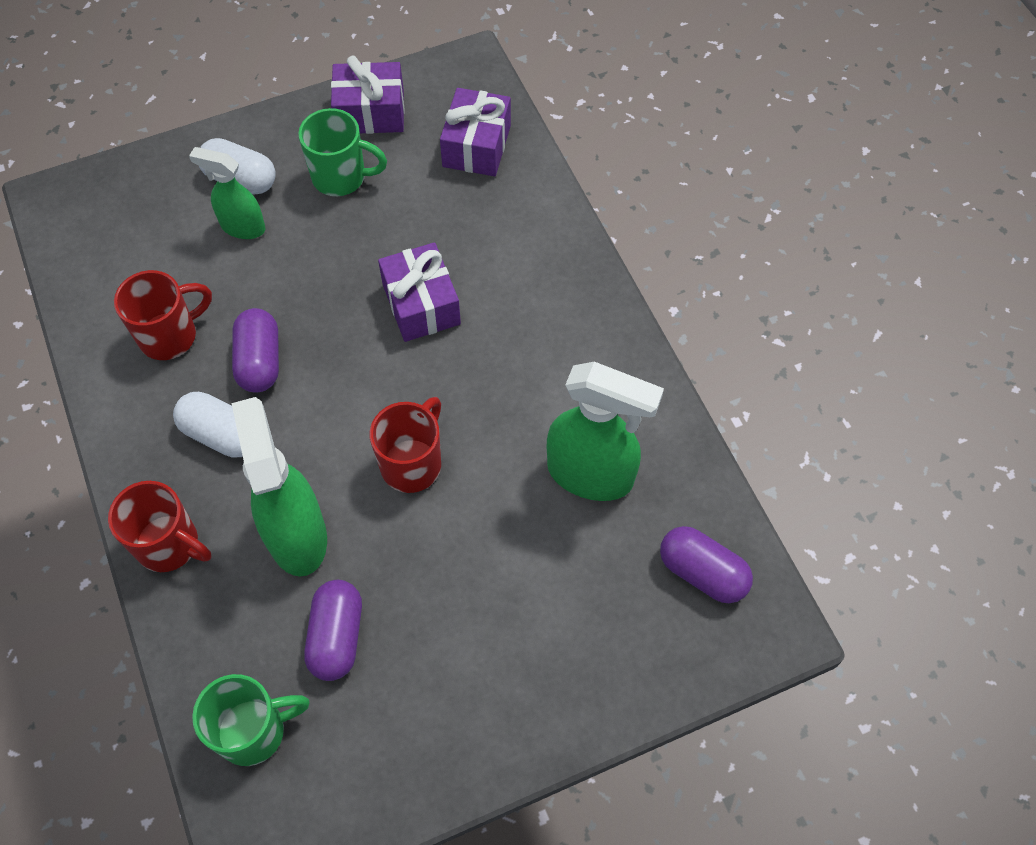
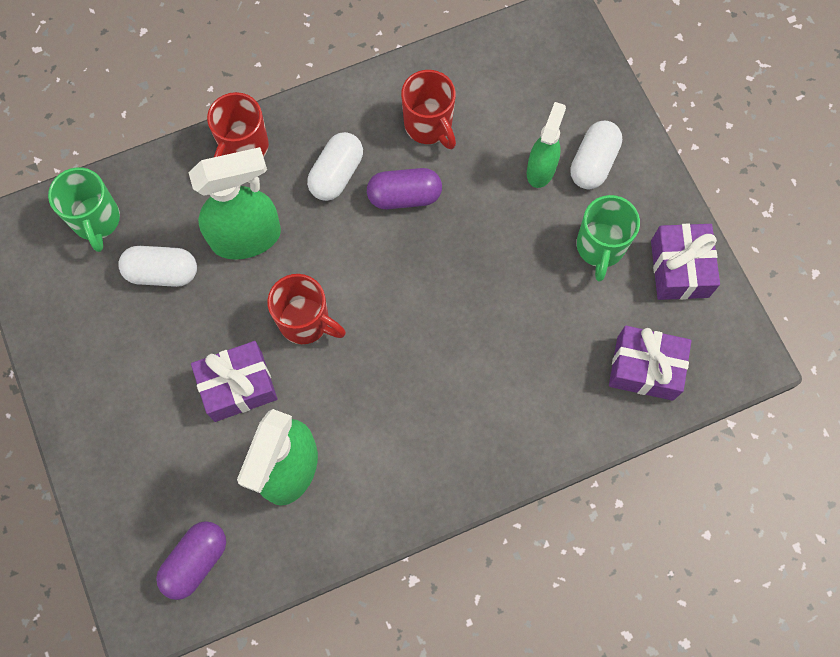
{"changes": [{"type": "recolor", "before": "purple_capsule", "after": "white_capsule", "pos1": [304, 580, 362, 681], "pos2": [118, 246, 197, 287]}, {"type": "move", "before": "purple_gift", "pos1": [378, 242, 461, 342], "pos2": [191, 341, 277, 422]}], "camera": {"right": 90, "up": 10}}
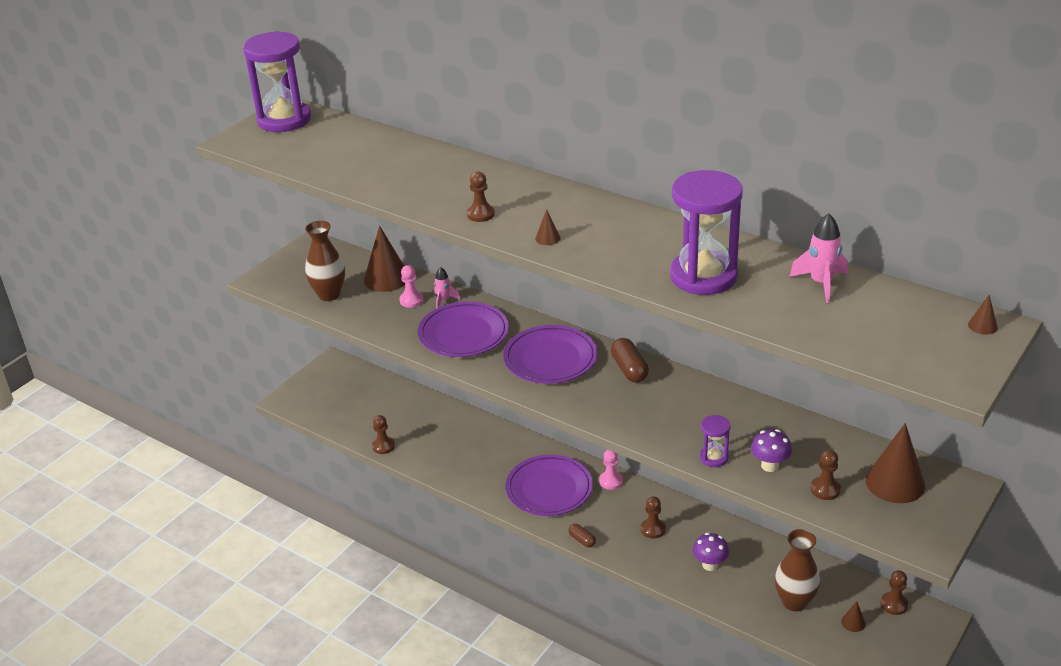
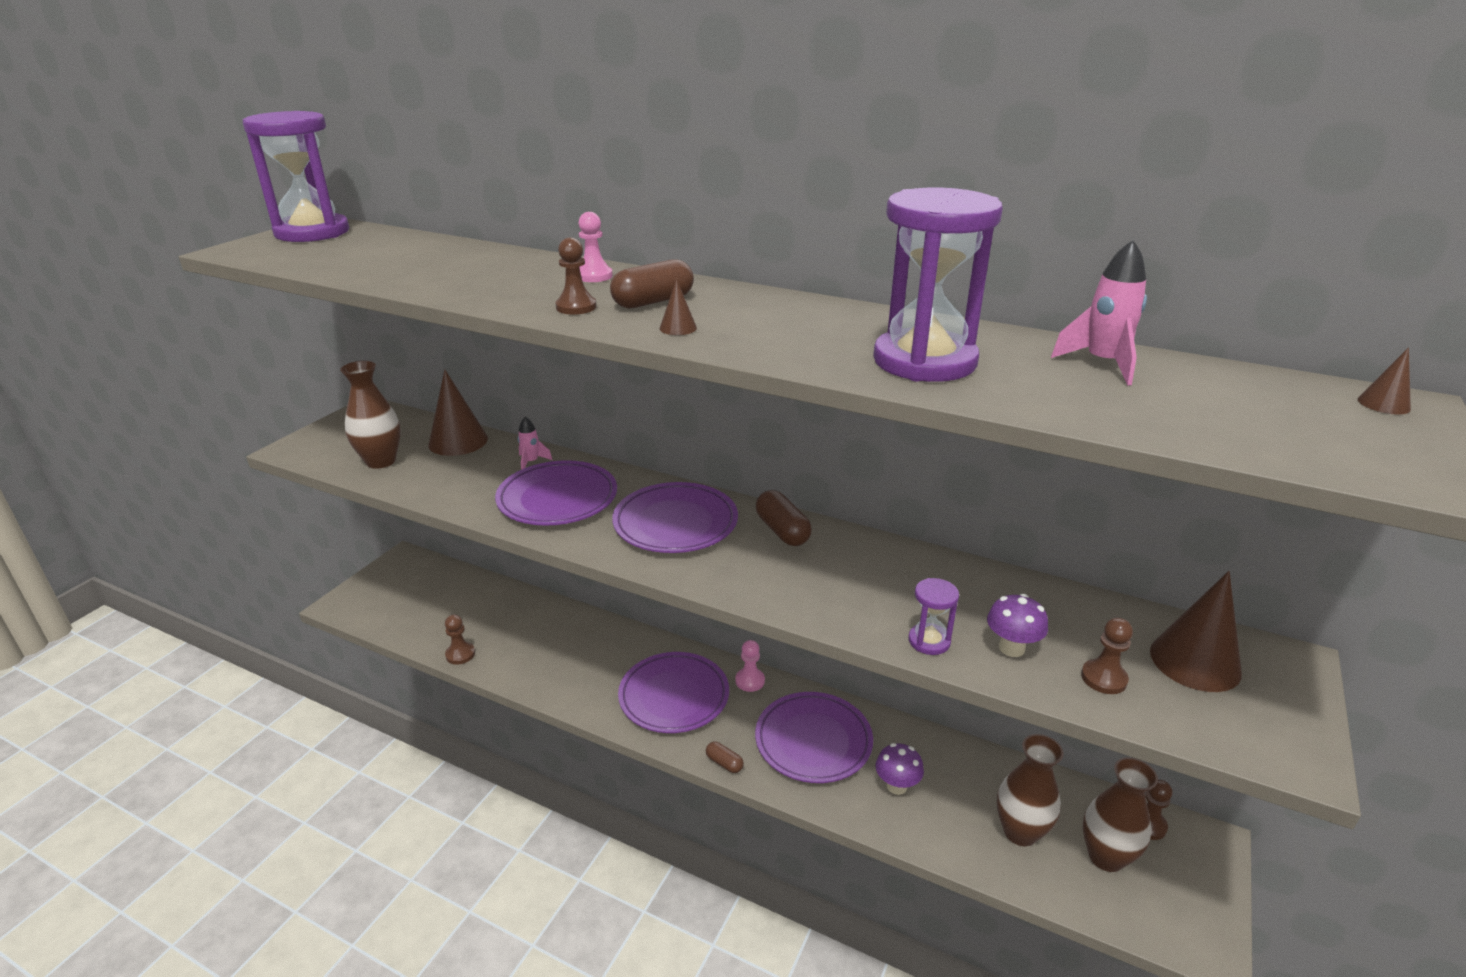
{"changes": [{"type": "move", "before": "pink_pawn", "pos1": [399, 265, 424, 308], "pos2": [579, 212, 613, 282]}, {"type": "replace", "before": "brown_pawn", "after": "purple_plate", "pos1": [641, 496, 665, 538], "pos2": [755, 692, 873, 783]}, {"type": "replace", "before": "brown_cone", "after": "brown_vase", "pos1": [841, 601, 866, 632], "pos2": [1083, 757, 1158, 872]}, {"type": "insert", "after": "brown_capsule", "pos2": [610, 259, 694, 309]}], "camera": {"right": -10, "up": -5}}
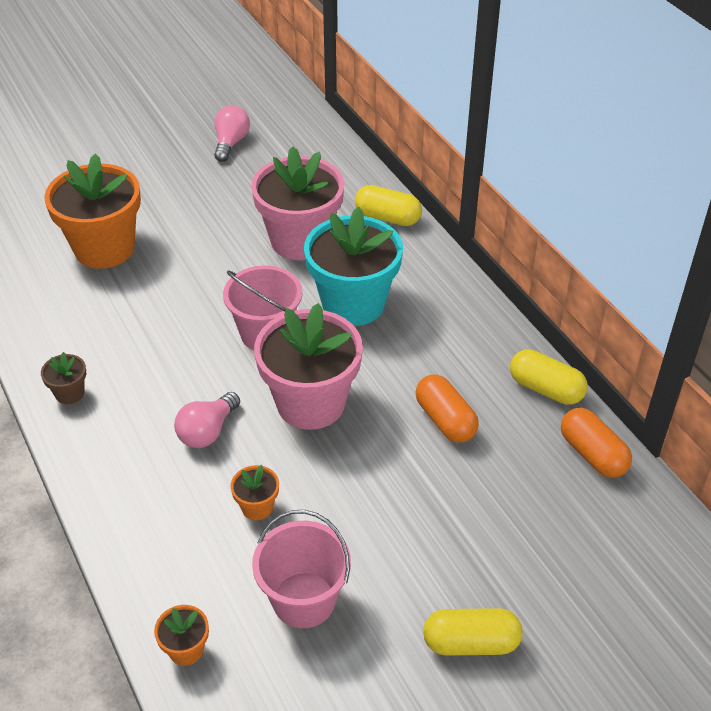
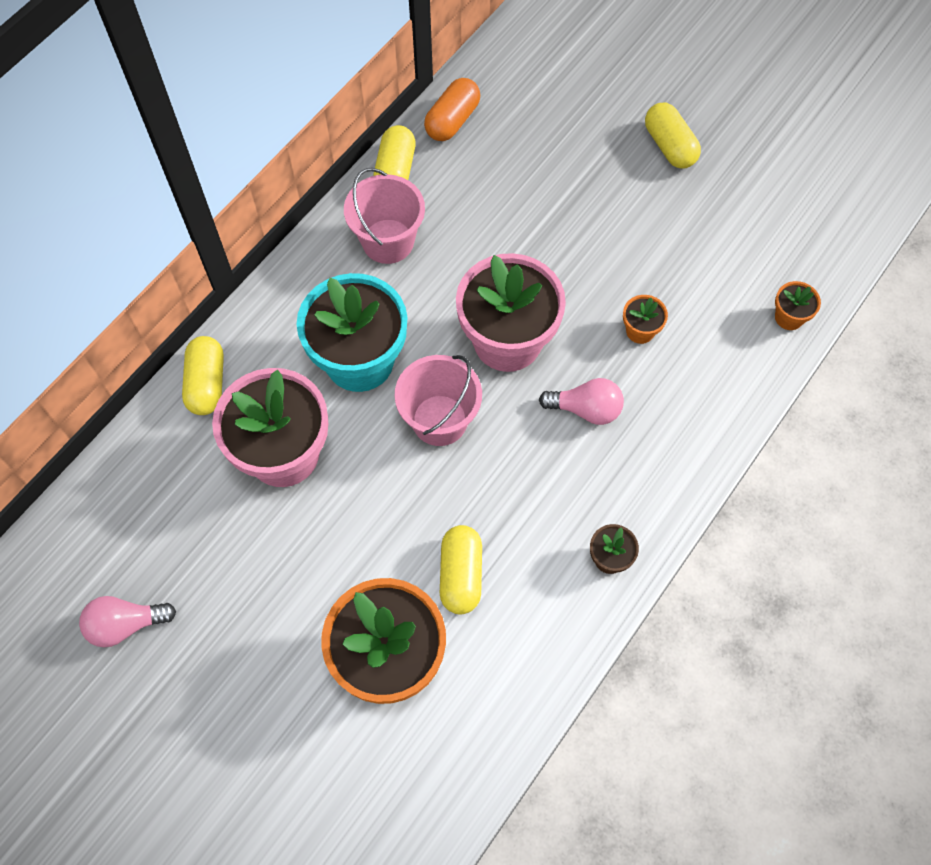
{"changes": [{"type": "move", "before": "pink_bucket", "pos1": [252, 510, 351, 628], "pos2": [344, 168, 425, 264]}, {"type": "delete", "before": "orange_capsule", "pos1": [415, 374, 479, 443]}, {"type": "insert", "after": "yellow_capsule", "pos2": [440, 525, 482, 614]}], "camera": {"right": -115, "up": 20}}
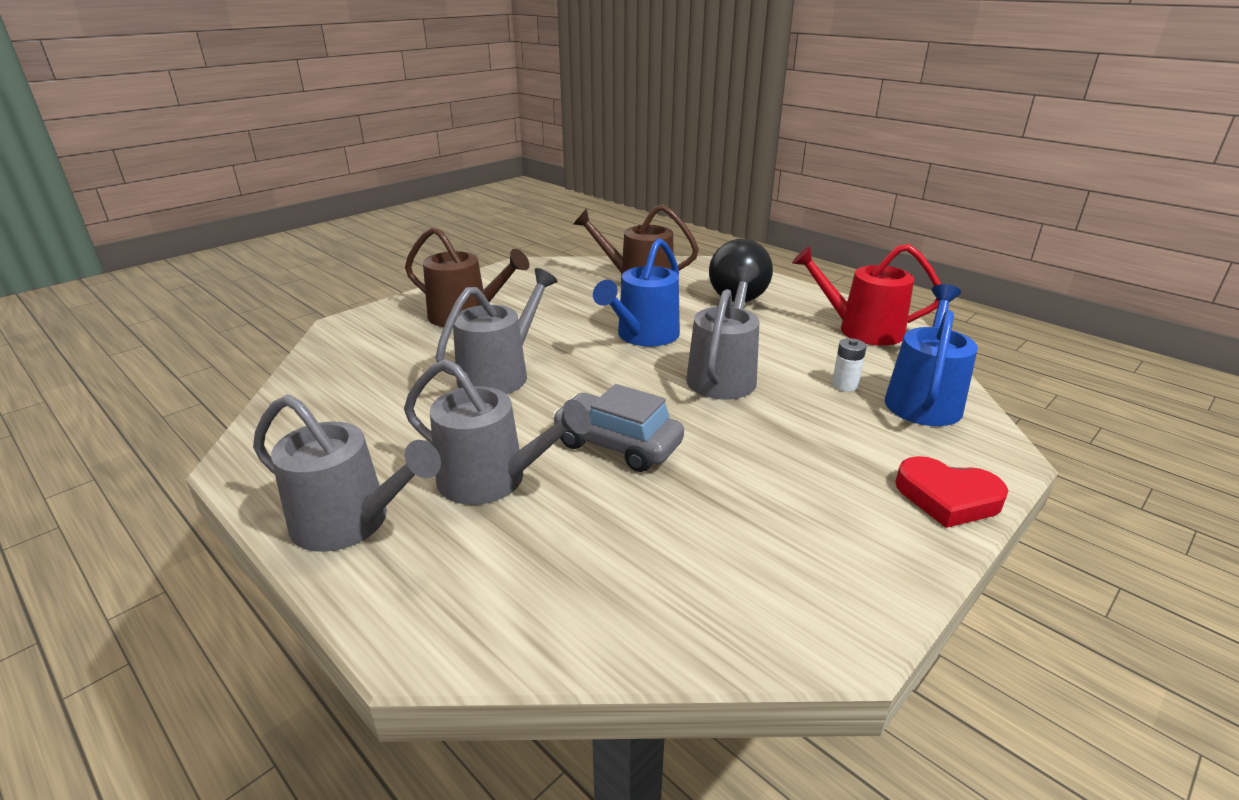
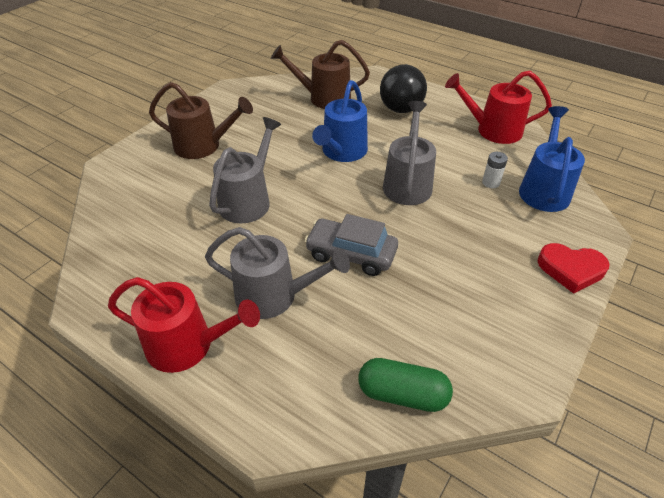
{"changes": [{"type": "recolor", "before": "grey_watering_can", "after": "red_watering_can", "pos1": [253, 395, 441, 552], "pos2": [108, 277, 260, 373]}, {"type": "insert", "after": "green_capsule", "pos2": [358, 358, 453, 412]}], "camera": {"right": -10, "up": 15}}
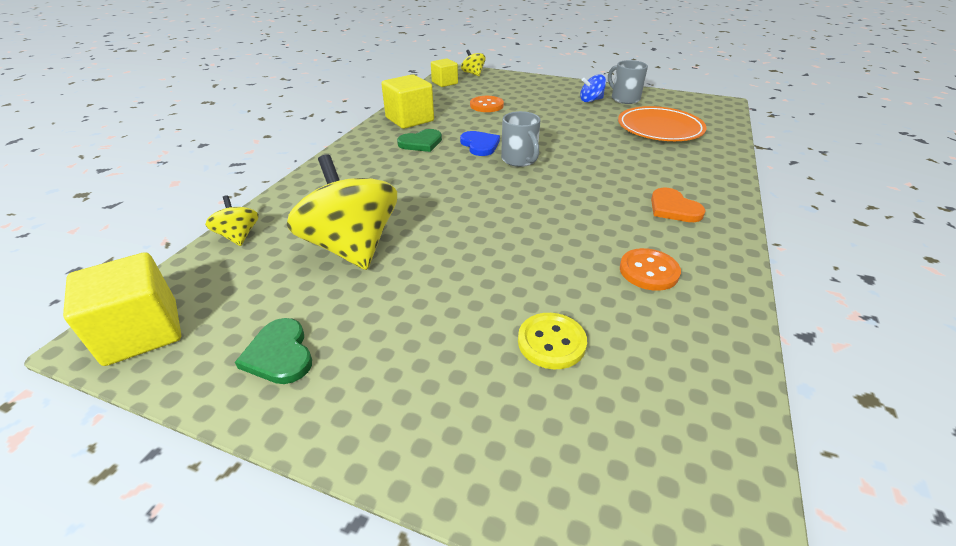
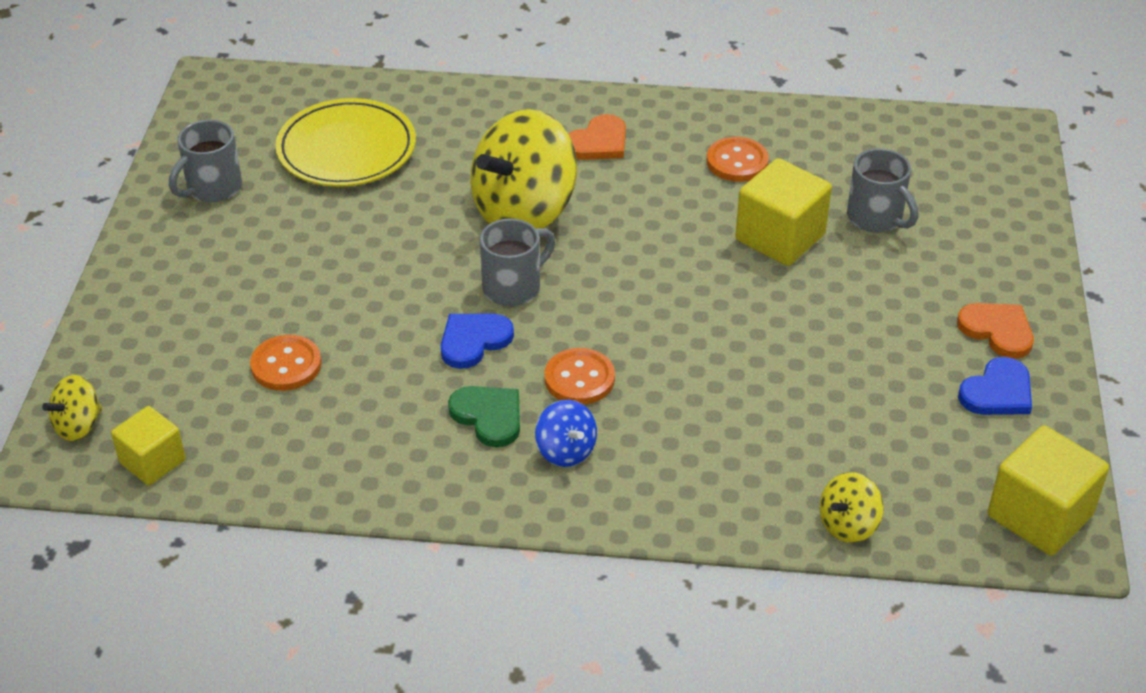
{"changes": [{"type": "recolor", "before": "green_heart", "after": "blue_heart", "pos1": [235, 318, 312, 384], "pos2": [958, 357, 1032, 415]}, {"type": "move", "before": "yellow_spinning_top", "pos1": [287, 154, 397, 270], "pos2": [470, 109, 577, 229]}, {"type": "move", "before": "yellow_cube", "pos1": [381, 74, 434, 129], "pos2": [735, 158, 832, 266]}, {"type": "replace", "before": "yellow_button", "after": "grey_mug", "pos1": [518, 313, 587, 369], "pos2": [847, 148, 919, 233]}, {"type": "move", "before": "blue_spinning_top", "pos1": [580, 74, 606, 102], "pos2": [535, 400, 597, 467]}, {"type": "recolor", "before": "orange_plate", "after": "yellow_plate", "pos1": [618, 106, 707, 141], "pos2": [275, 98, 416, 187]}, {"type": "insert", "after": "orange_button", "pos2": [545, 348, 615, 405]}, {"type": "insert", "after": "orange_heart", "pos2": [957, 303, 1034, 359]}], "camera": {"right": -105, "up": 5}}
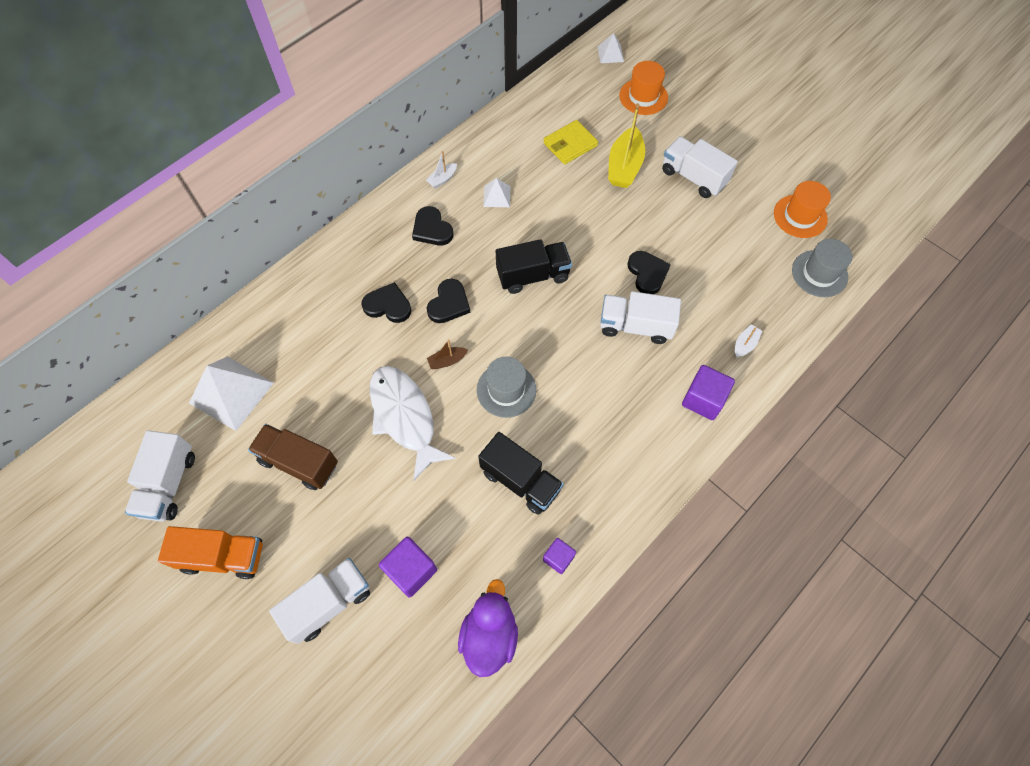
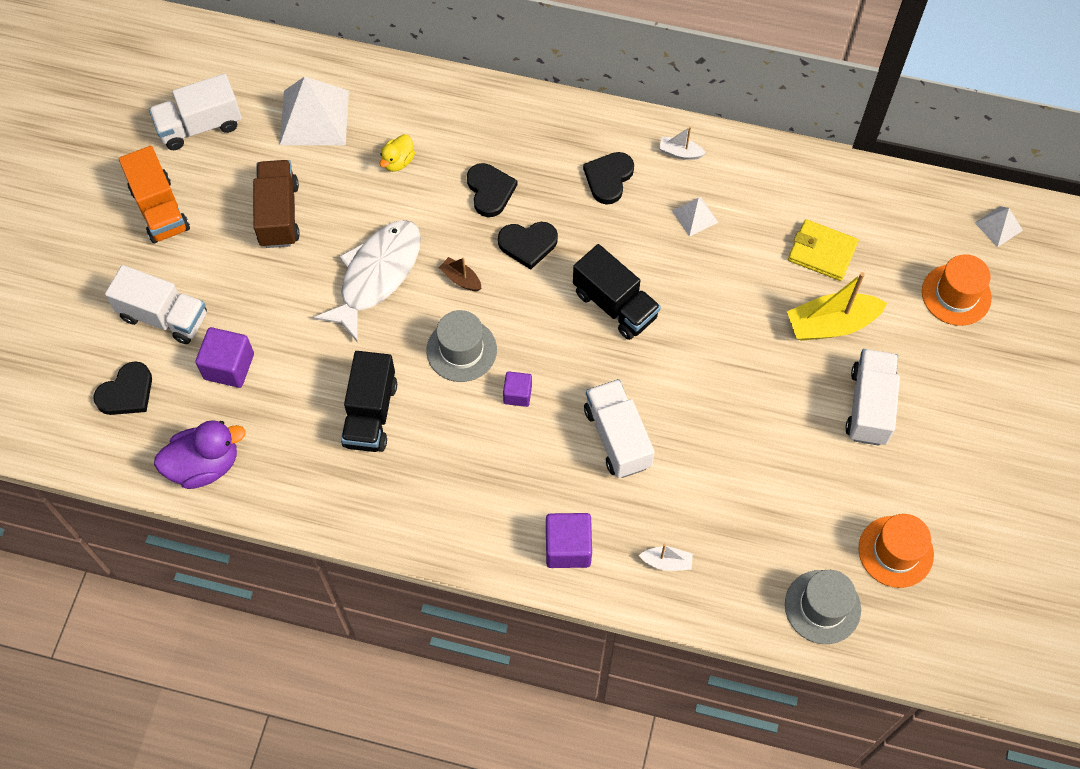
{"changes": [{"type": "move", "before": "purple_cube", "pos1": [543, 538, 576, 574], "pos2": [503, 371, 532, 407]}, {"type": "move", "before": "black_heart", "pos1": [628, 251, 671, 294], "pos2": [93, 361, 152, 415]}, {"type": "insert", "after": "yellow_duck", "pos2": [380, 134, 415, 172]}], "camera": {"right": 60, "up": 0}}
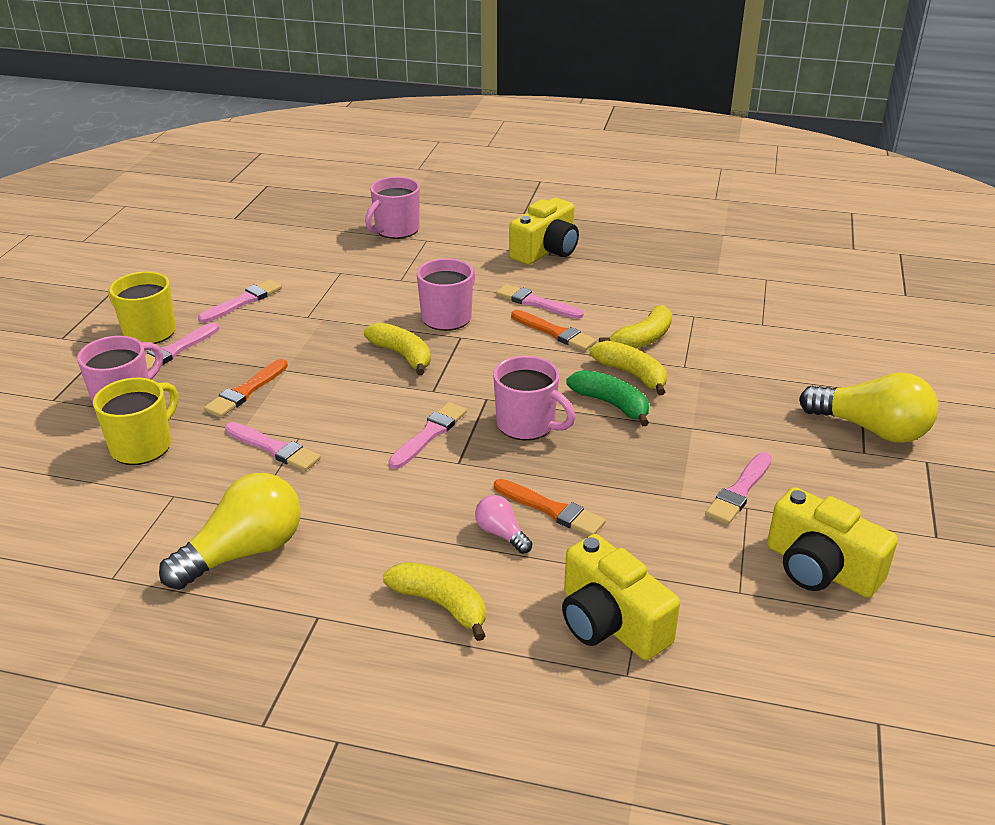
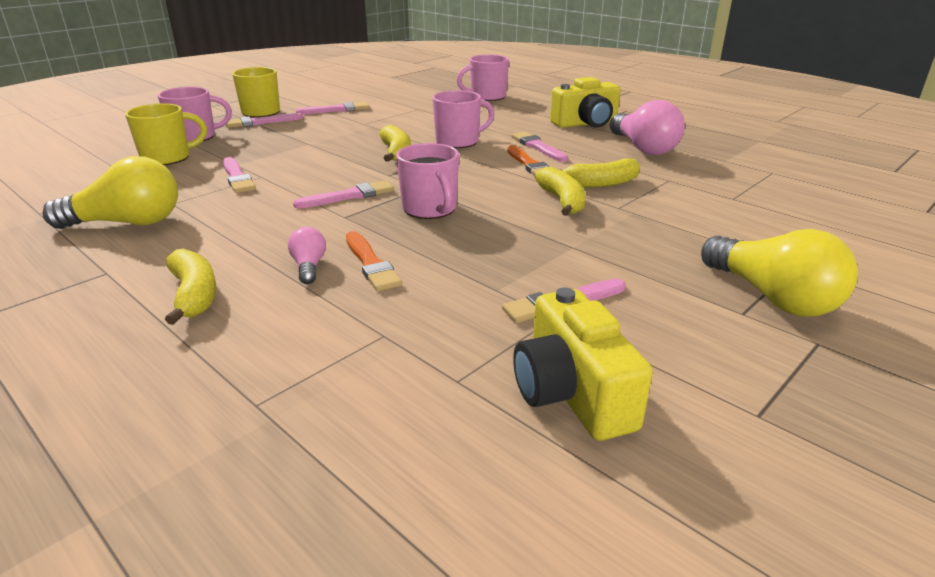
{"changes": [{"type": "delete", "before": "orange_brush", "pos1": [204, 359, 288, 418]}, {"type": "delete", "before": "yellow_camera", "pos1": [562, 534, 680, 660]}, {"type": "delete", "before": "green_banana", "pos1": [566, 370, 649, 426]}, {"type": "insert", "after": "pink_light_bulb", "pos2": [610, 100, 685, 155]}], "camera": {"right": 30, "up": -5}}
